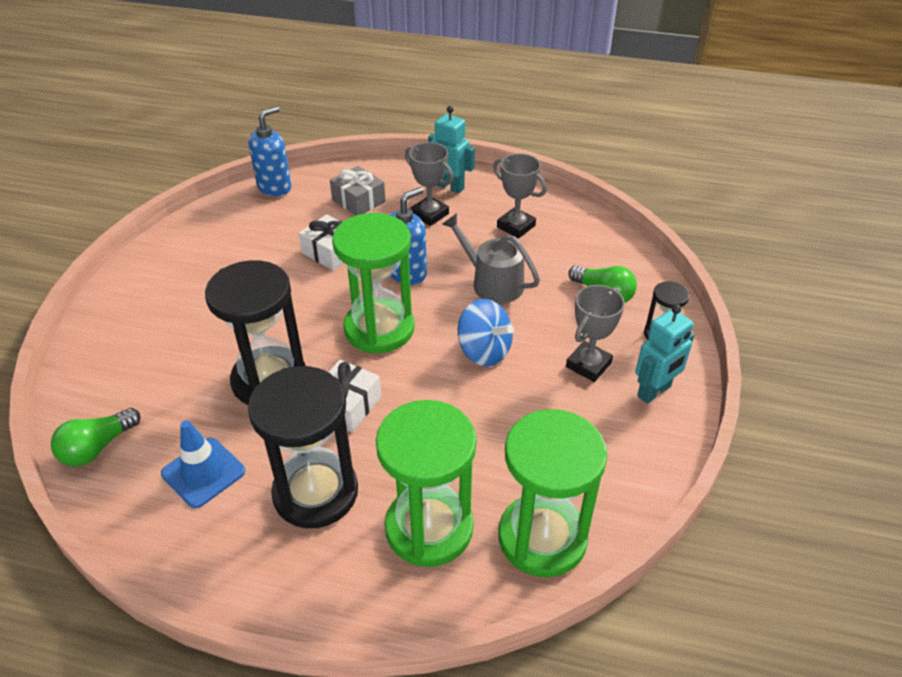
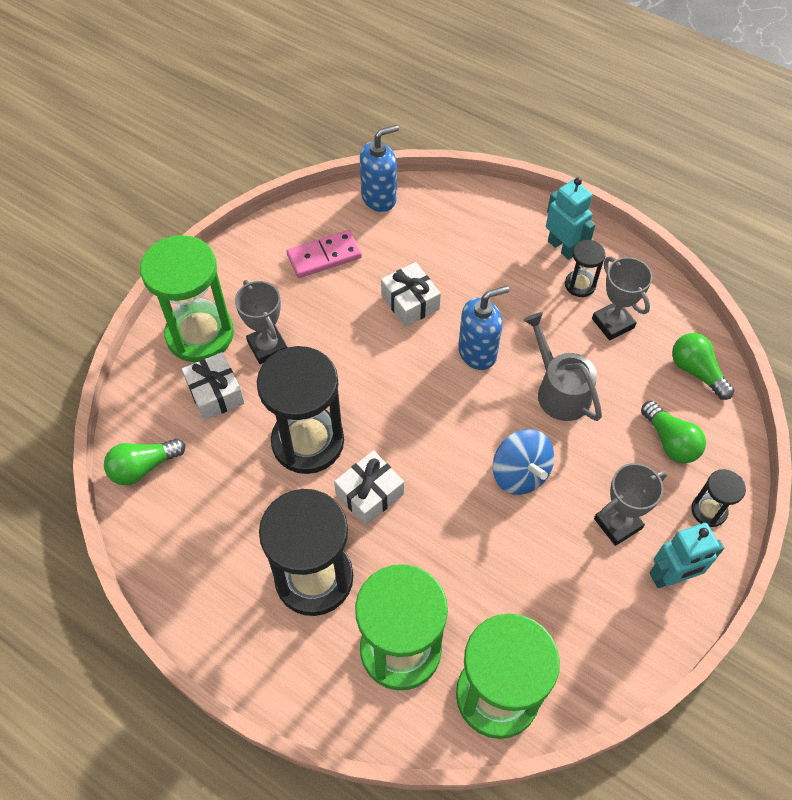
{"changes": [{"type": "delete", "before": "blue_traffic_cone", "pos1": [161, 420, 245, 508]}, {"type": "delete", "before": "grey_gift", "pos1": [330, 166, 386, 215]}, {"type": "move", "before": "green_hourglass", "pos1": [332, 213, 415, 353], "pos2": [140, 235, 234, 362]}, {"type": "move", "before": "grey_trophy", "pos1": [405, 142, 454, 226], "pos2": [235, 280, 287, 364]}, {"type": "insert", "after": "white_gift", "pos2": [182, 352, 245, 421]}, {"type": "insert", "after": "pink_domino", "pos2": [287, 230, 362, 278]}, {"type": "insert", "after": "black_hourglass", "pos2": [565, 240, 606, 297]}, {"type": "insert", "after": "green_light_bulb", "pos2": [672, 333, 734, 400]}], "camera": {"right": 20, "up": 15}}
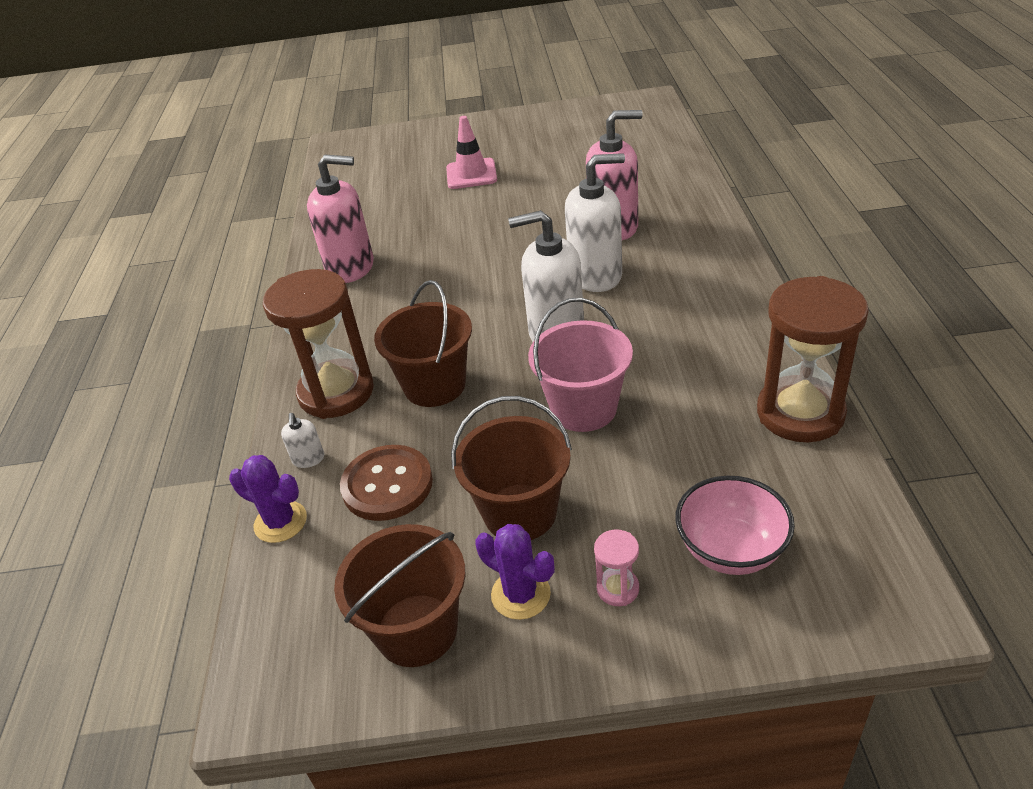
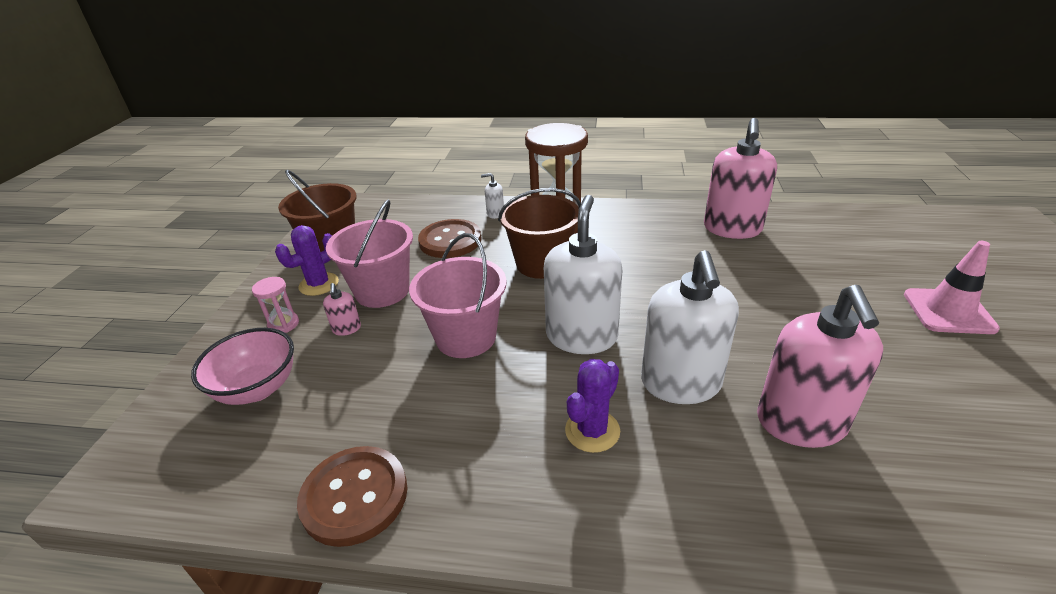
{"changes": [{"type": "move", "before": "purple_cactus", "pos1": [229, 455, 307, 543], "pos2": [565, 359, 620, 453]}, {"type": "recolor", "before": "brown_bucket", "after": "pink_bucket", "pos1": [451, 396, 572, 540], "pos2": [326, 200, 413, 308]}, {"type": "replace", "before": "brown_hourglass", "after": "brown_button", "pos1": [757, 276, 869, 442], "pos2": [297, 446, 408, 547]}, {"type": "insert", "after": "pink_soap_dispenser", "pos2": [323, 283, 361, 336]}], "camera": {"right": 100, "up": -5}}
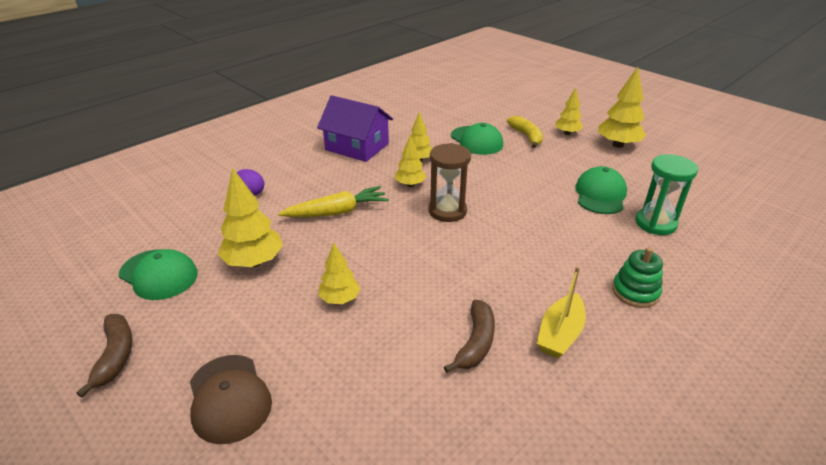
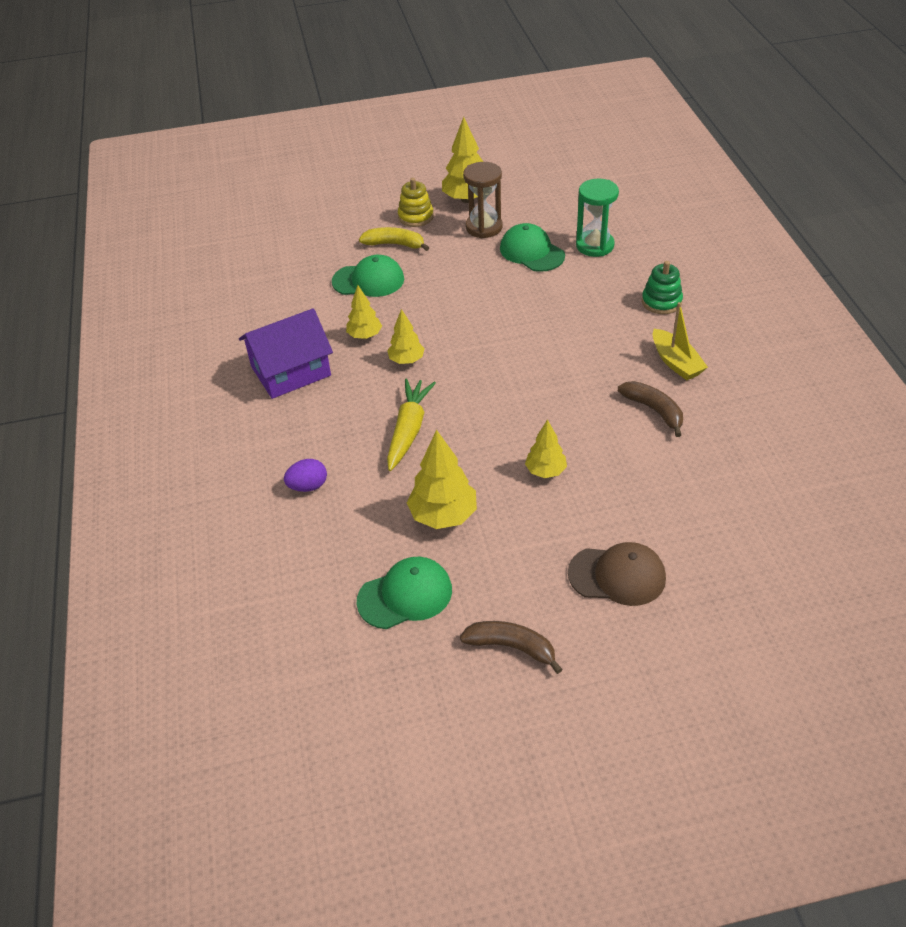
{"changes": [{"type": "move", "before": "brown_hourglass", "pos1": [429, 143, 471, 222], "pos2": [463, 162, 502, 238]}, {"type": "replace", "before": "yellow_tree", "after": "yellow_stacking_toy", "pos1": [555, 88, 583, 135], "pos2": [398, 178, 434, 227]}], "camera": {"right": -55, "up": 10}}
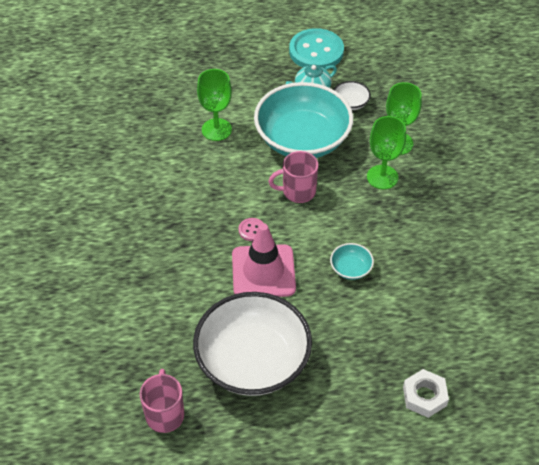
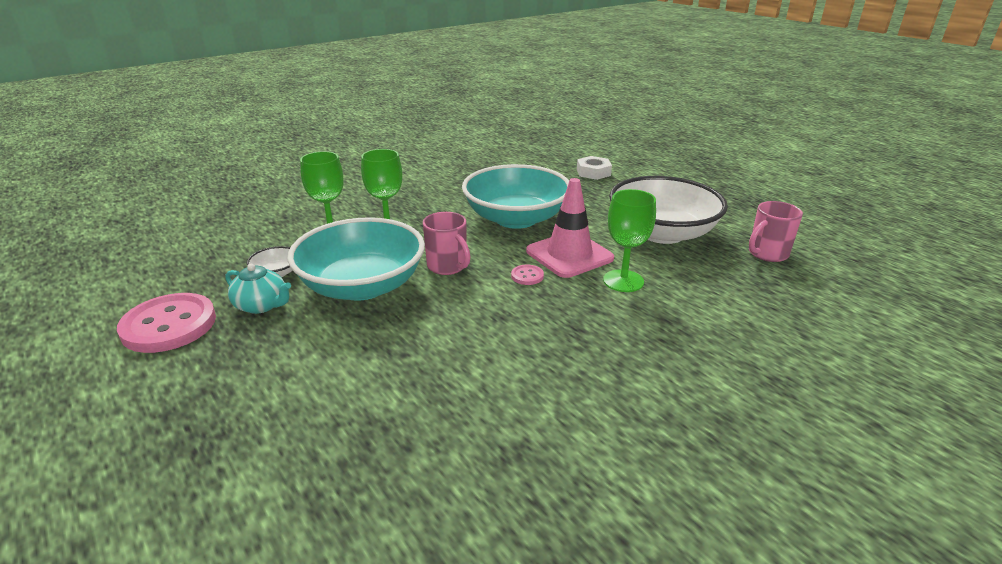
{"changes": [{"type": "move", "before": "green_goblet", "pos1": [197, 69, 232, 141], "pos2": [603, 189, 656, 292]}, {"type": "recolor", "before": "turquoise_button", "after": "pink_button", "pos1": [289, 28, 344, 69], "pos2": [117, 293, 216, 353]}, {"type": "resize", "before": "turquoise_bowl", "pos1": [330, 243, 374, 280], "pos2": [462, 164, 569, 229], "scale": 2.49}], "camera": {"right": -120, "up": -20}}
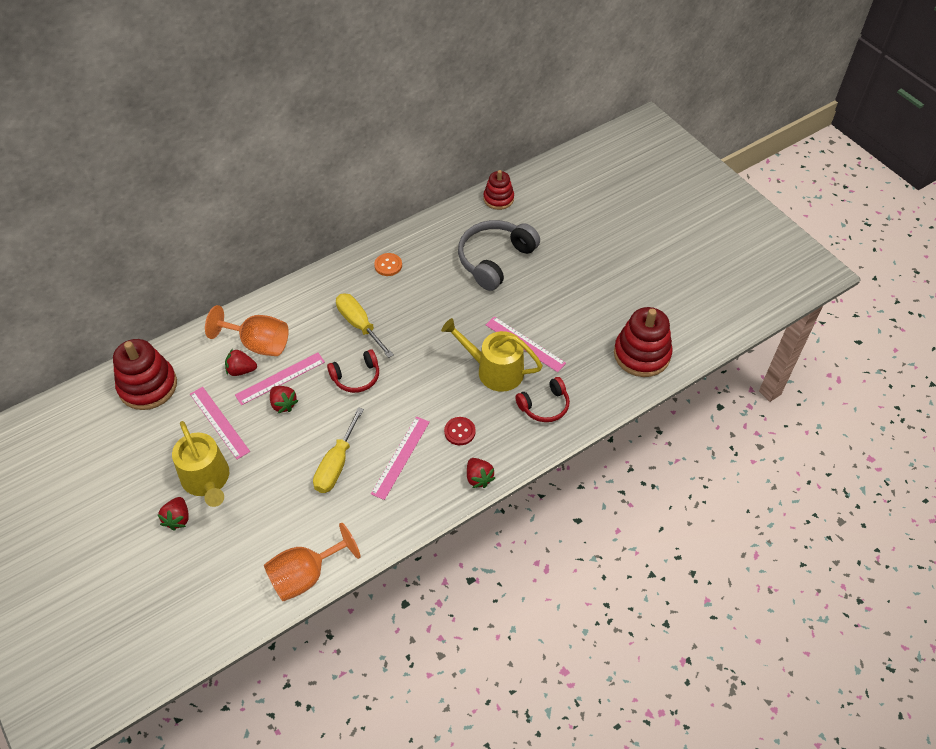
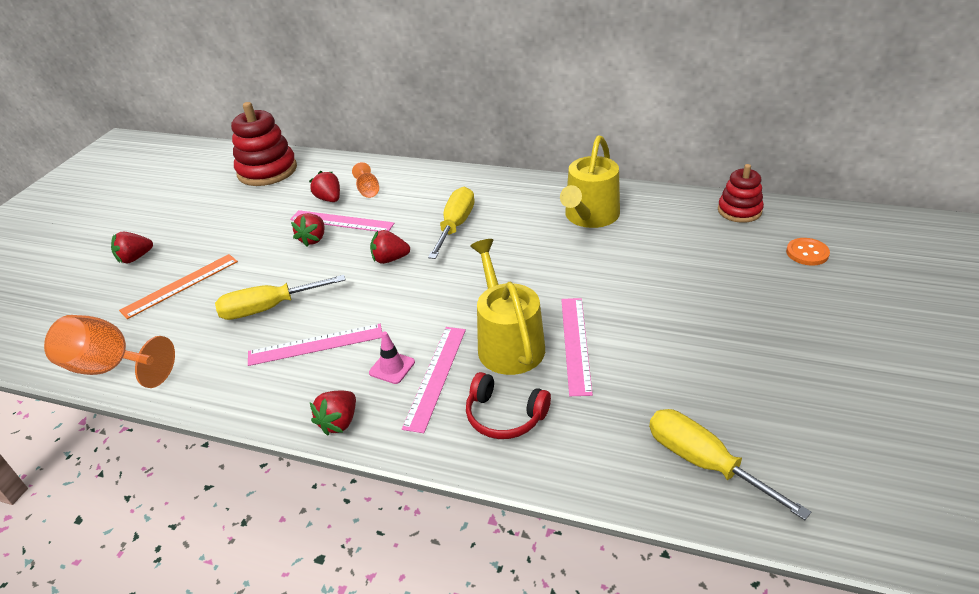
{"changes": [{"type": "move", "before": "yellow_watering_can", "pos1": [172, 421, 229, 507], "pos2": [560, 135, 620, 228]}, {"type": "move", "before": "pink_ruler", "pos1": [190, 387, 250, 460], "pos2": [402, 327, 466, 433]}, {"type": "resize", "before": "orange_goblet", "pos1": [205, 305, 289, 356], "pos2": [352, 162, 379, 198], "scale": 0.5}, {"type": "replace", "before": "red_headphones", "after": "red_strawberry", "pos1": [327, 349, 379, 393], "pos2": [370, 230, 410, 264]}, {"type": "move", "before": "orange_button", "pos1": [374, 253, 402, 276], "pos2": [786, 238, 830, 266]}, {"type": "replace", "before": "red_button", "after": "pink_traffic_cone", "pos1": [444, 417, 476, 445], "pos2": [369, 332, 415, 384]}, {"type": "delete", "before": "grey_headphones", "pos1": [458, 220, 540, 291]}, {"type": "replace", "before": "red_stacking_toy", "after": "yellow_screwdriver", "pos1": [614, 307, 673, 377], "pos2": [649, 409, 811, 520]}, {"type": "insert", "after": "orange_ruler", "pos2": [119, 254, 238, 319]}], "camera": {"right": 55, "up": -15}}
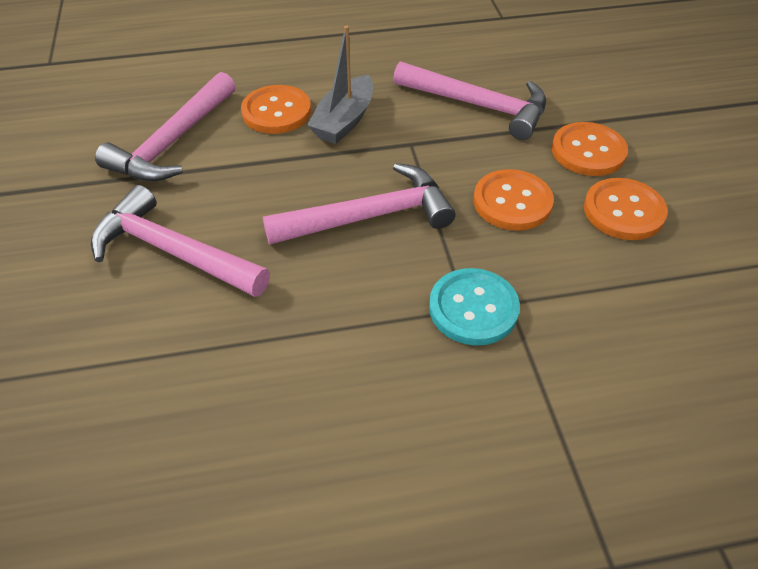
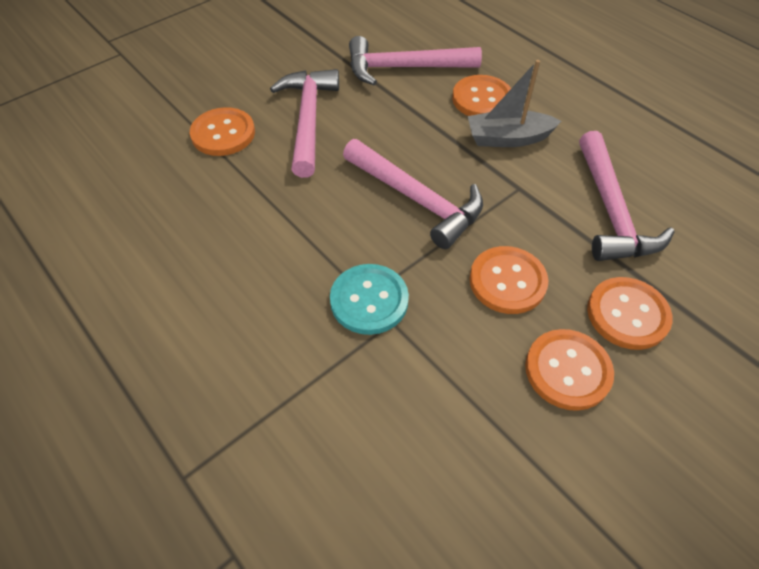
{"changes": [{"type": "insert", "after": "orange_button", "pos2": [190, 107, 255, 156]}], "camera": {"right": 60, "up": 5}}
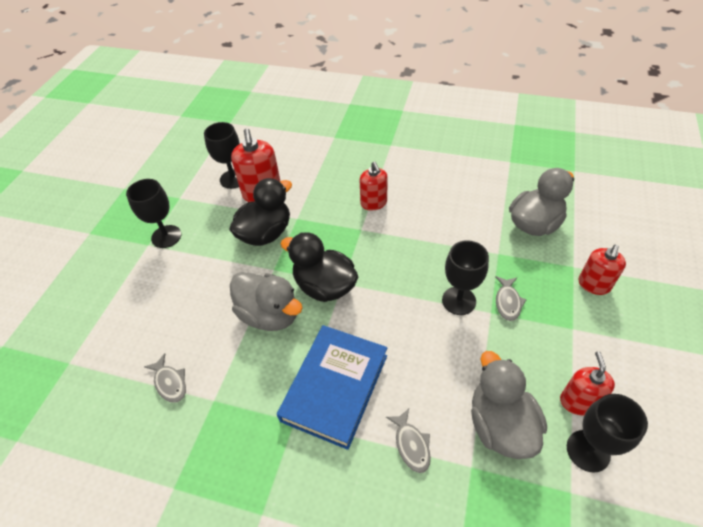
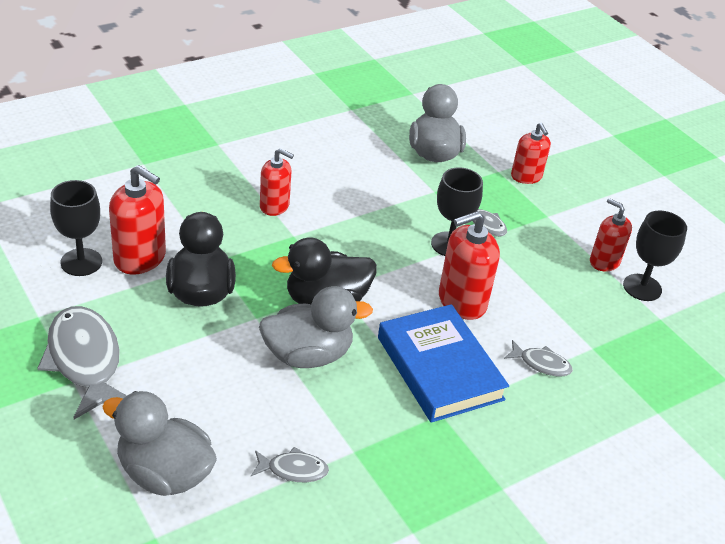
{"changes": [{"type": "replace", "before": "black_goblet", "after": "grey_fish", "pos1": [126, 179, 181, 248], "pos2": [37, 306, 127, 419]}, {"type": "move", "before": "grey_duck", "pos1": [471, 351, 547, 459], "pos2": [102, 391, 217, 496]}, {"type": "insert", "after": "red_soap_dispenser", "pos2": [439, 211, 500, 320]}], "camera": {"right": -55, "up": -10}}
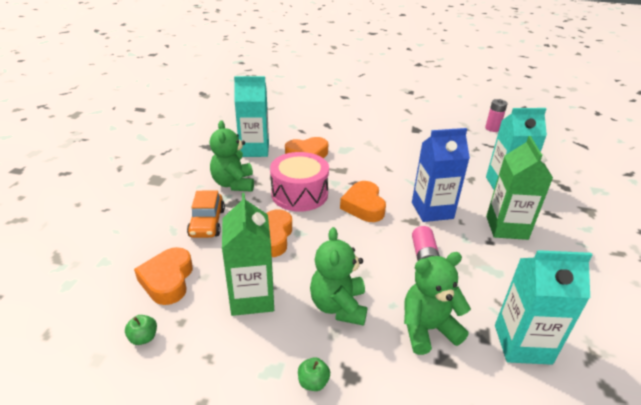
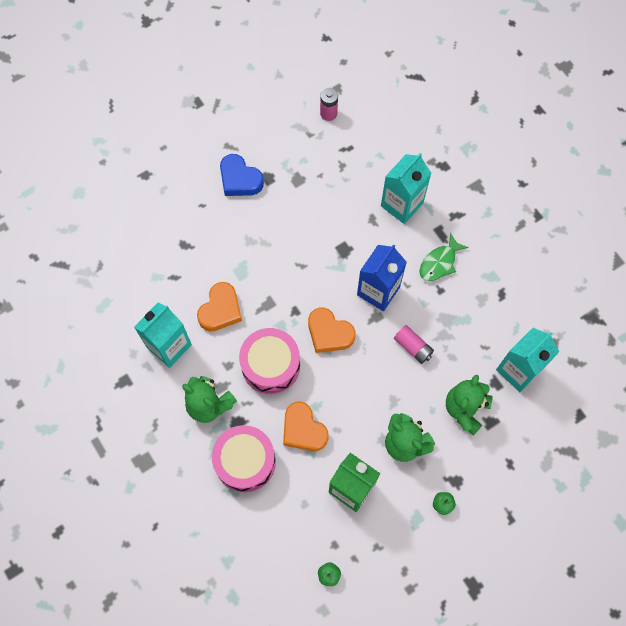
{"changes": [{"type": "delete", "before": "orange_heart", "pos1": [134, 247, 193, 305]}, {"type": "replace", "before": "orange_car", "after": "pink_drum", "pos1": [187, 191, 225, 238], "pos2": [212, 425, 276, 493]}, {"type": "replace", "before": "green_carton", "after": "green_fish", "pos1": [486, 136, 553, 240], "pos2": [420, 233, 469, 281]}, {"type": "insert", "after": "blue_heart", "pos2": [220, 154, 264, 196]}], "camera": {"right": -45, "up": 35}}
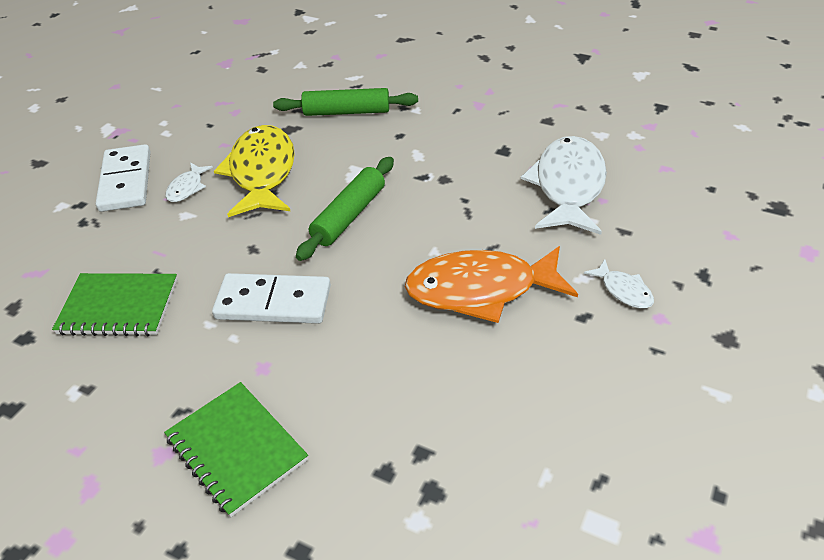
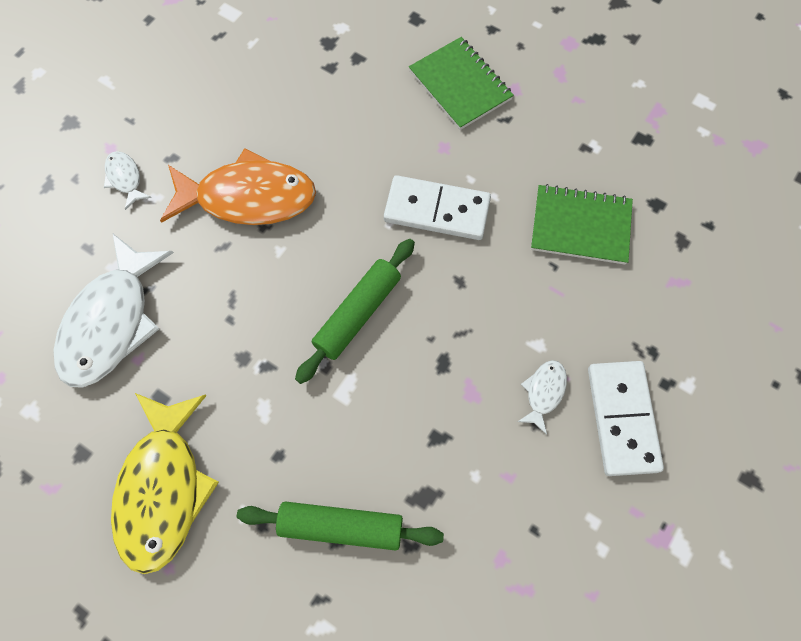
{"changes": [{"type": "move", "before": "yellow_fish", "pos1": [214, 125, 295, 217], "pos2": [111, 393, 219, 574]}], "camera": {"right": -175, "up": 25}}
